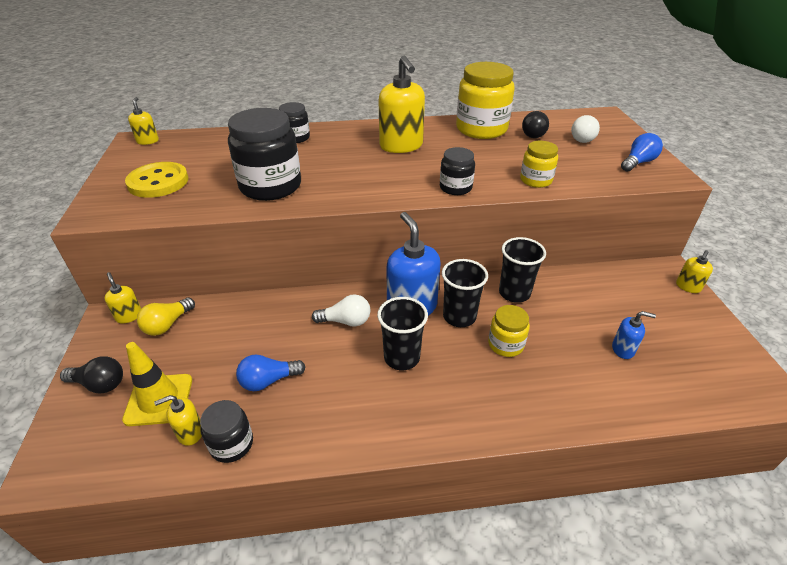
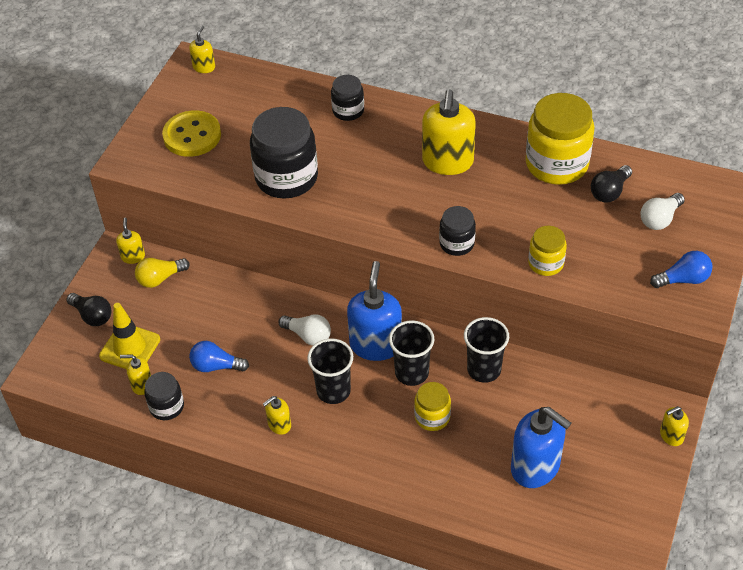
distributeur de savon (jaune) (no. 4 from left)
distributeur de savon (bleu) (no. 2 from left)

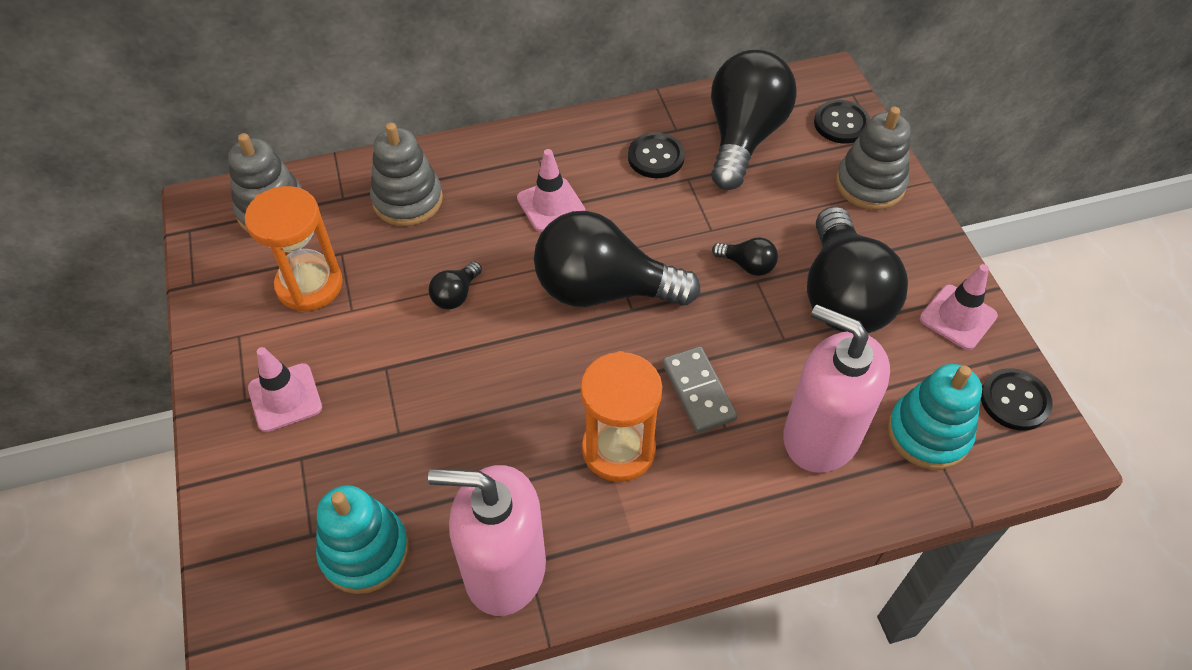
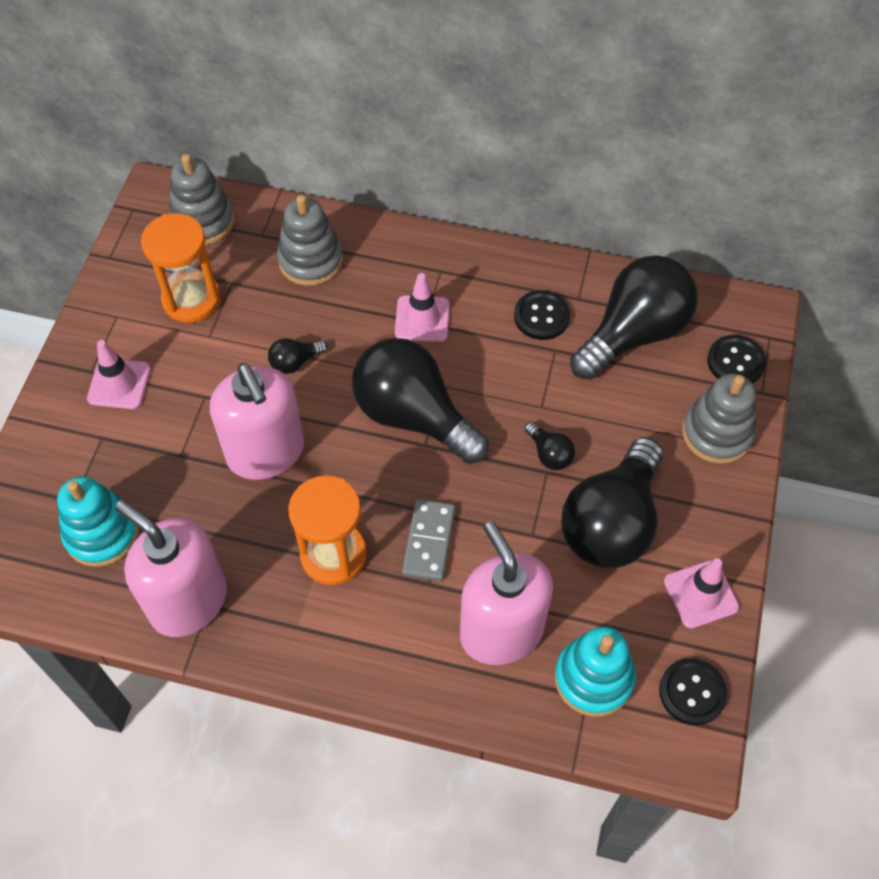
distributeur de savon (rose) (no. 2 from left)

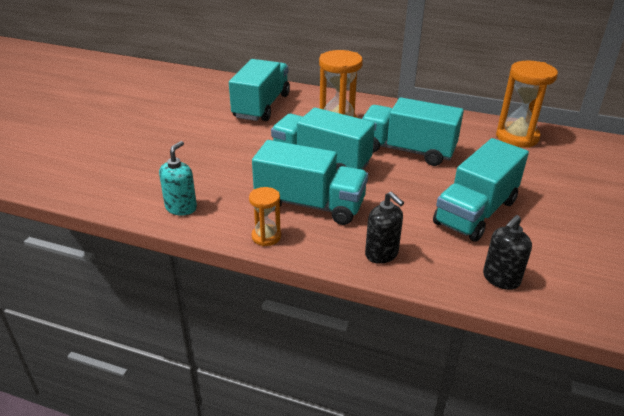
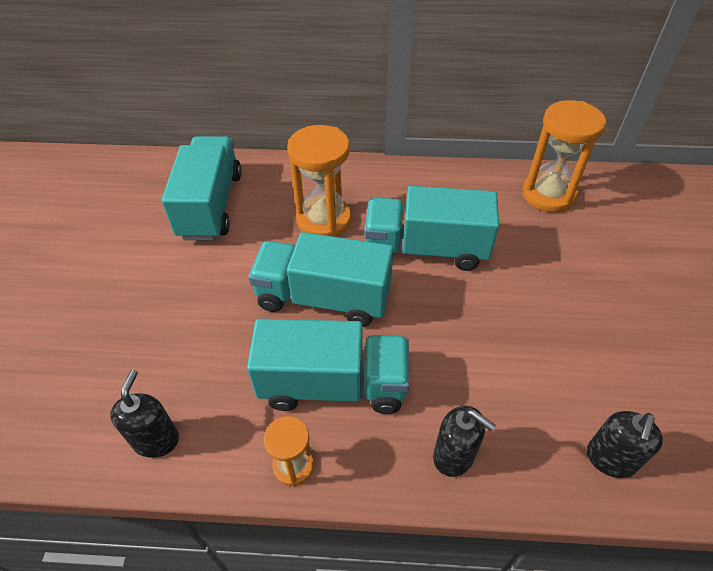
distributeur de savon (noir) (no. 1 from left)
camion (turquoise) (no. 5 from left in the first image)

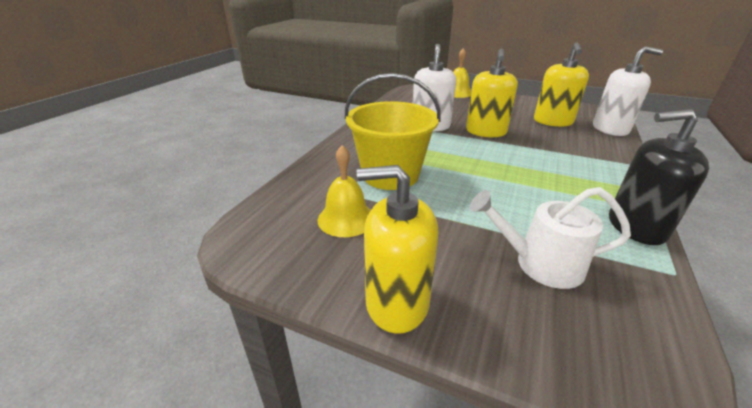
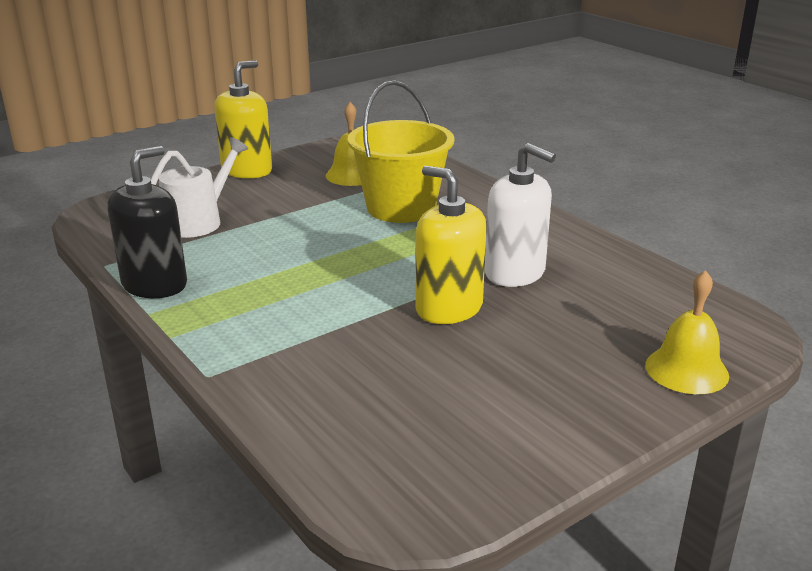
distributeur de savon (jaune) (no. 3 from left in the first image)
distributeur de savon (blanc) (no. 2 from left in the first image)

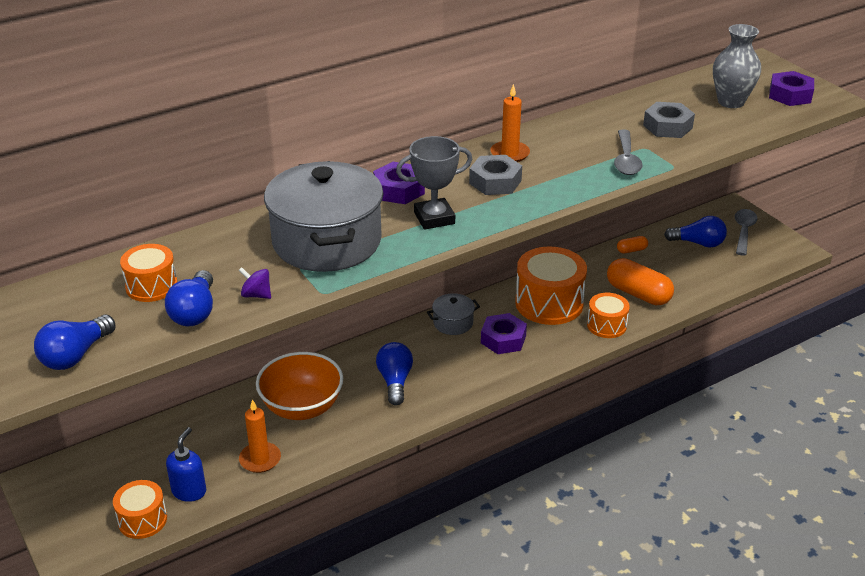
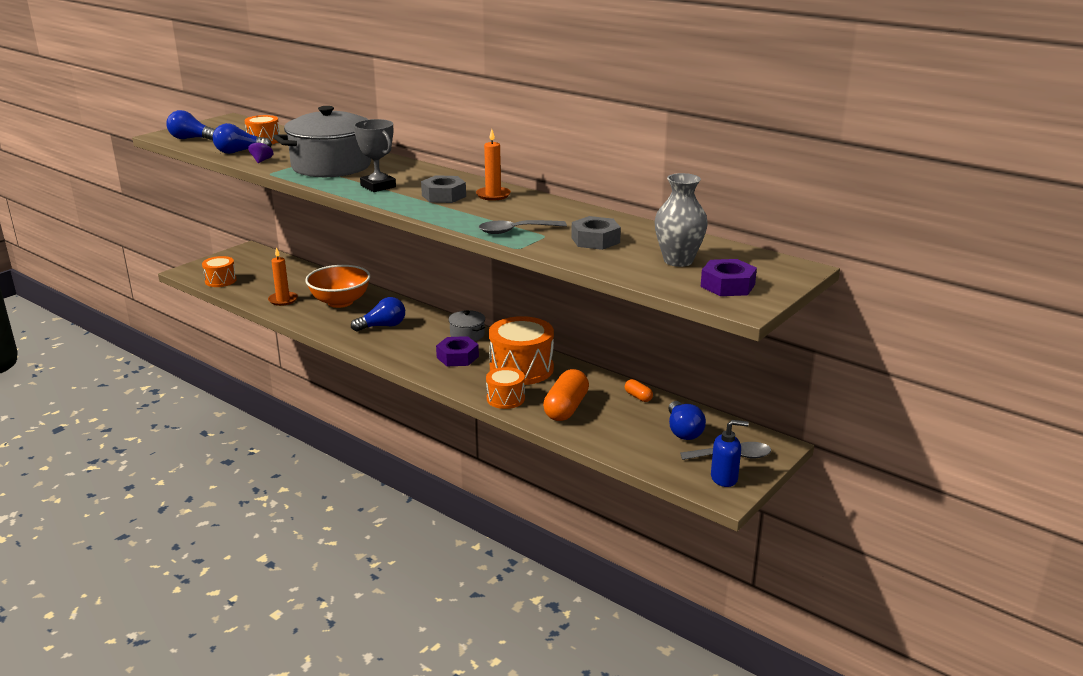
distributeur de savon (bleu)
écrou (violet) (no. 1 from left in the first image)

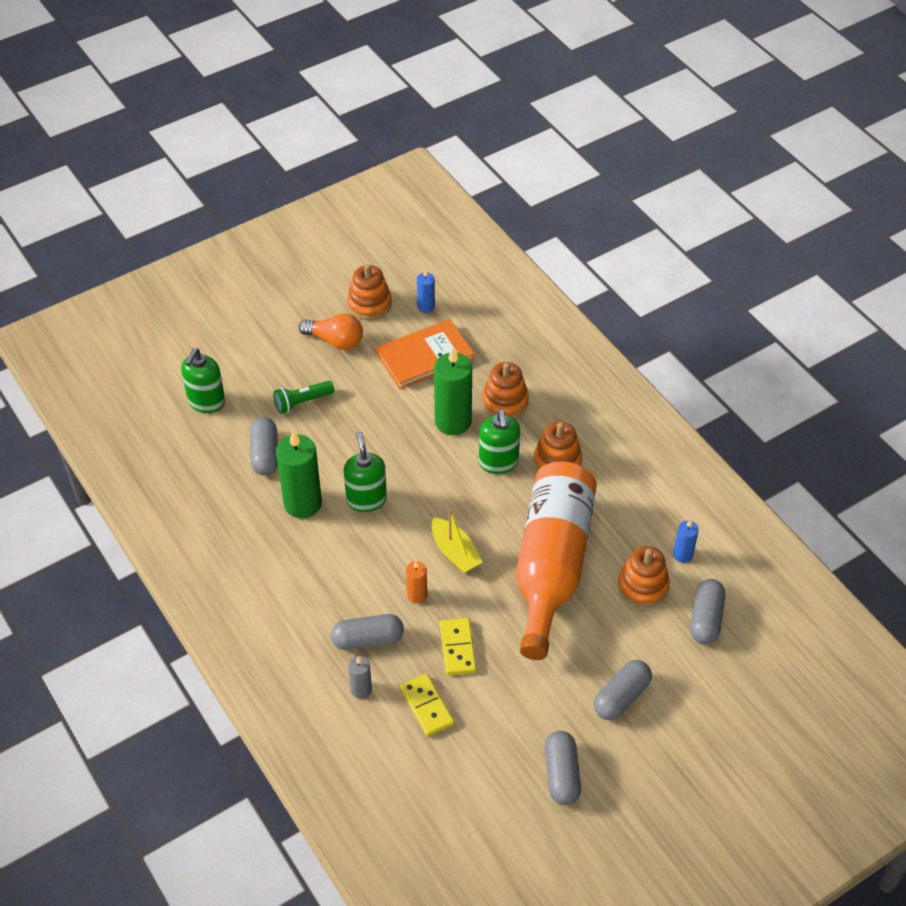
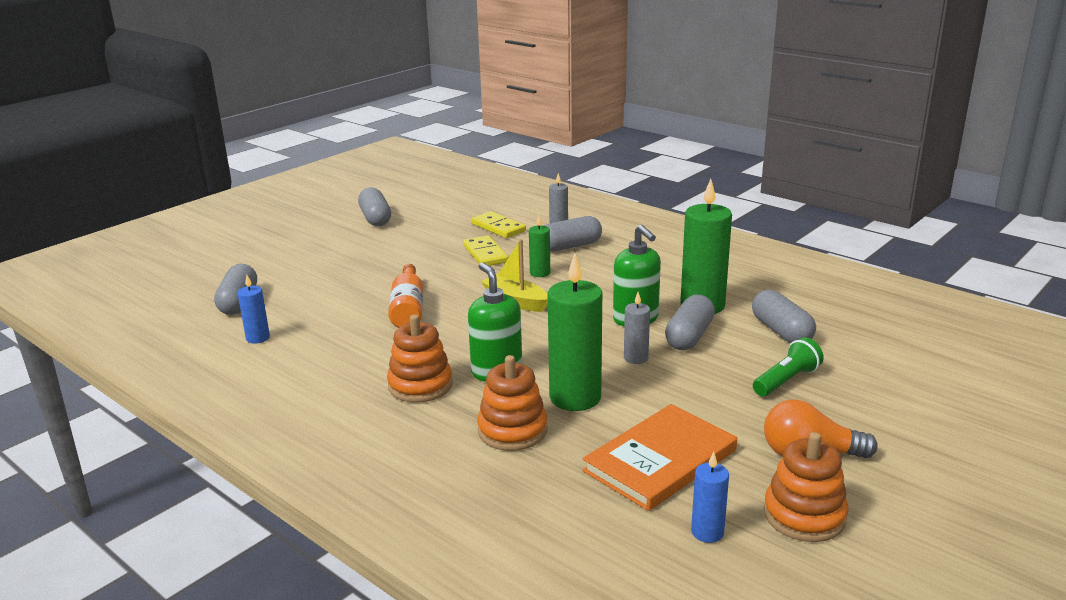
bouteille (orange)
bougie (vert) (no. 1 from left)
bougie (gris) (no. 2 from left)
gélule (gris) (no. 4 from left)
distributeur de savon (vert) (no. 1 from left in the first image)
jouet à empiler (orange) (no. 4 from left in the first image)

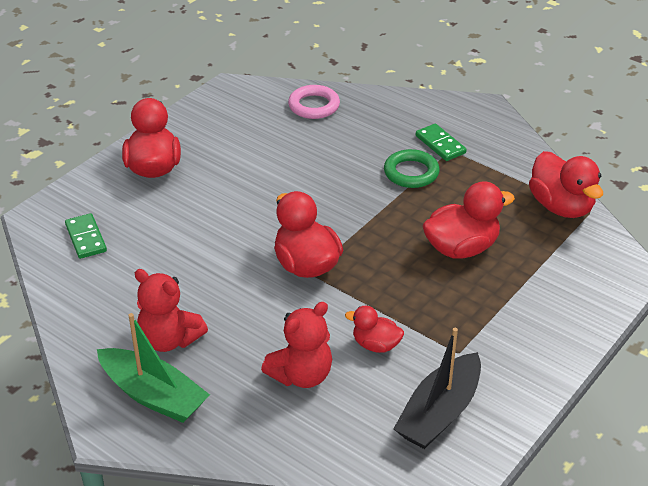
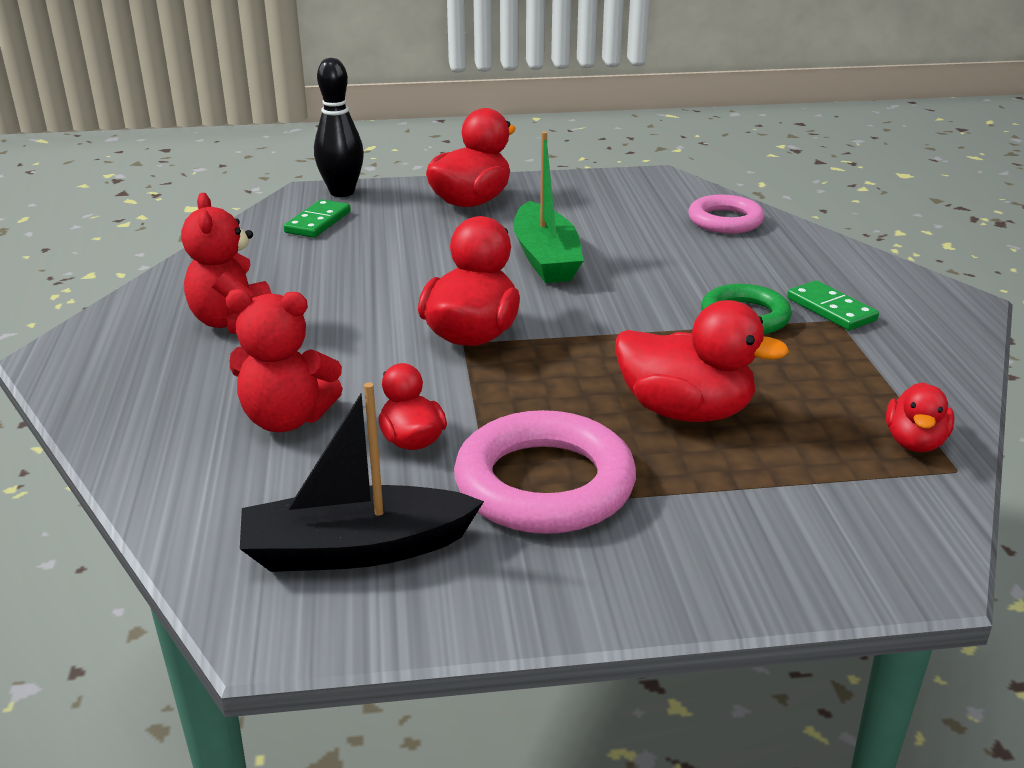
quille (noir)
anneau (rose) (no. 1 from left)
bateau (vert)
domino (vert) (no. 2 from left)
canard (rouge) (no. 5 from left)

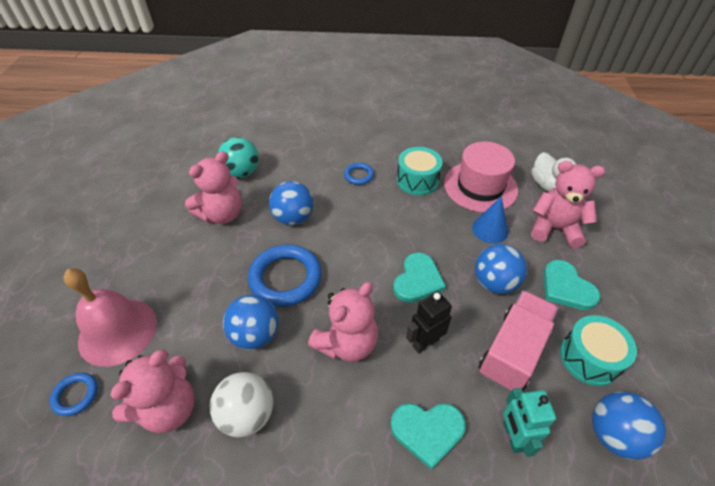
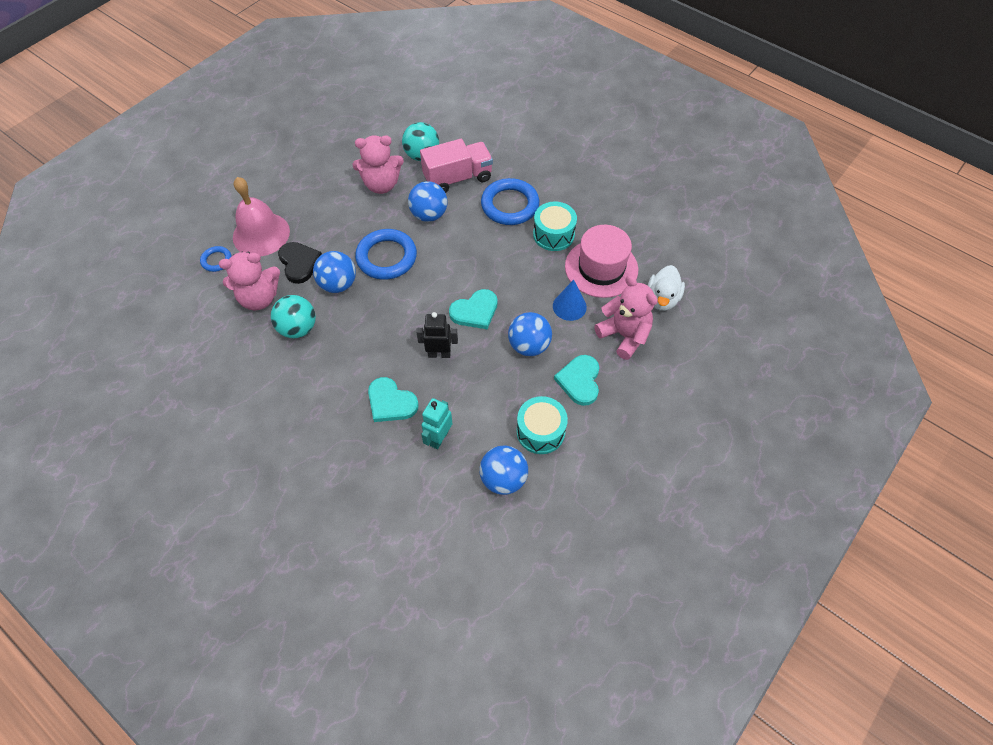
balle (turquoise) (no. 1 from left)
cœur (noir)
camion (rose)
anneau (bleu) (no. 3 from left)
ours en peluche (rose) (no. 3 from left in the first image)

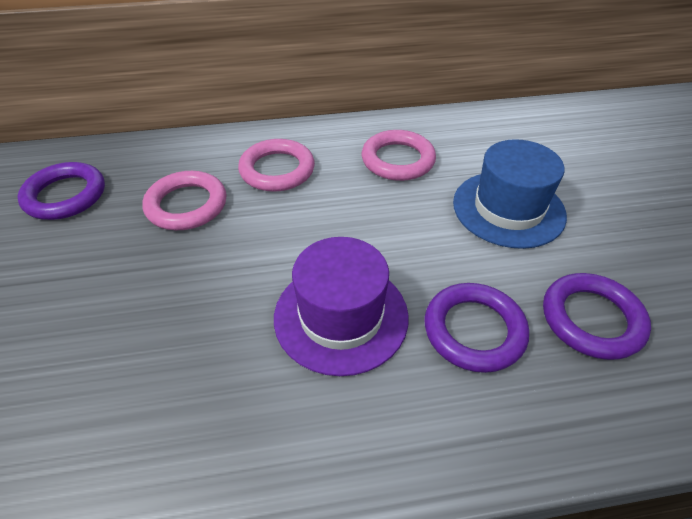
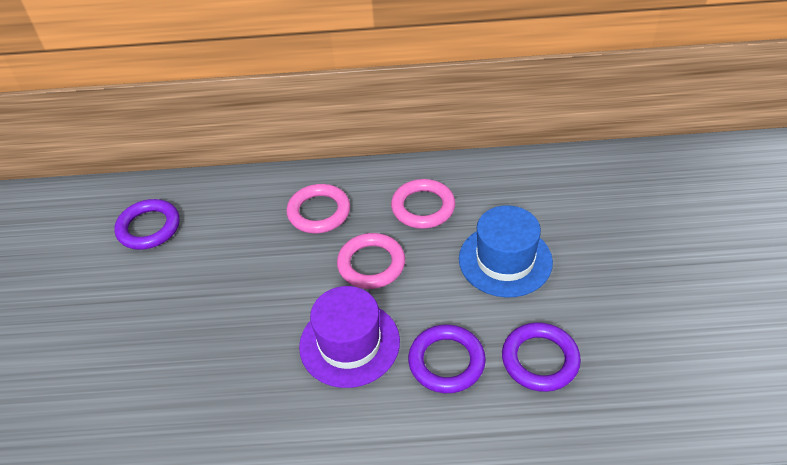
anneau (rose) (no. 2 from left)

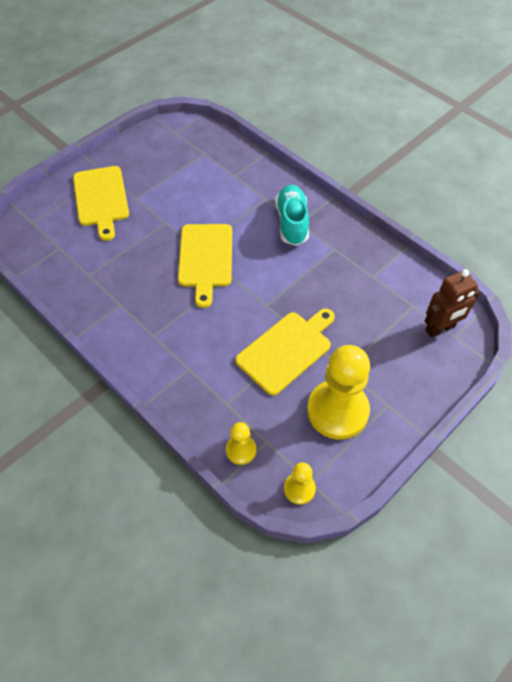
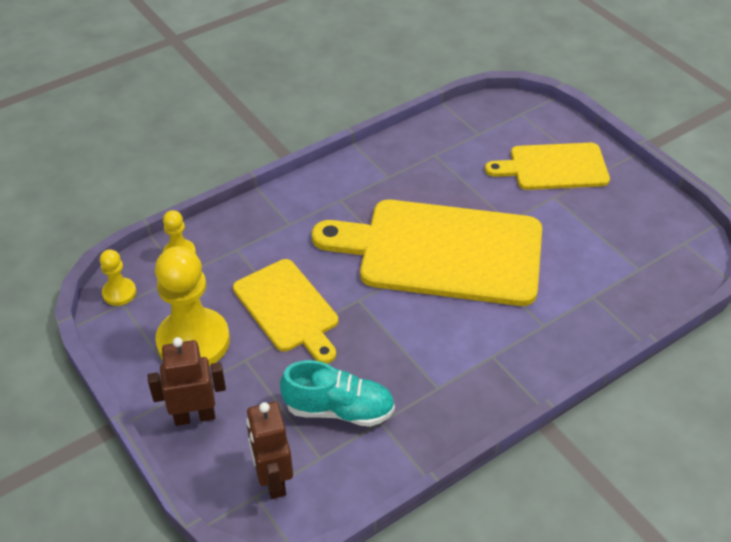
robot (marron) (no. 1 from left)
chaussure (turquoise)
planche à découper (jaune) (no. 2 from left)

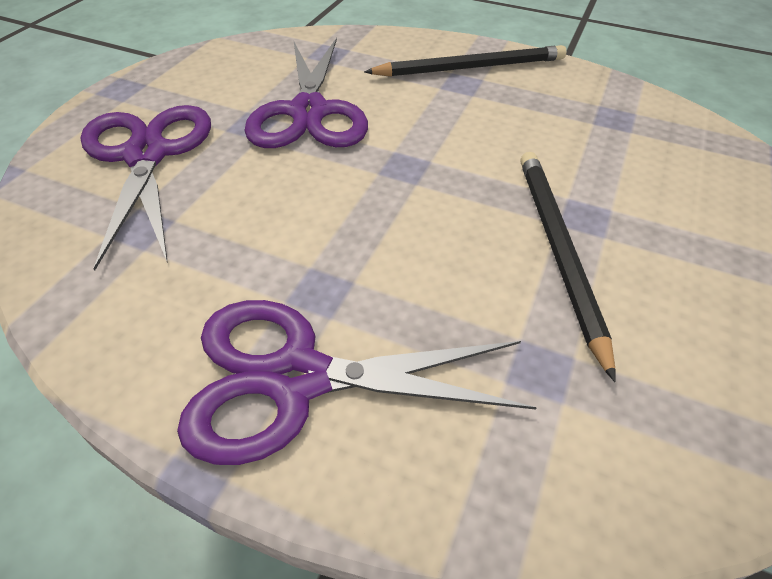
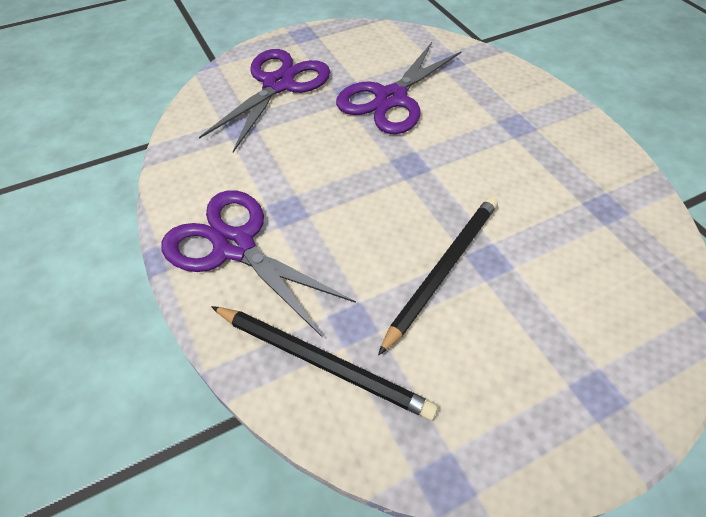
crayon (noir) (no. 1 from left)

